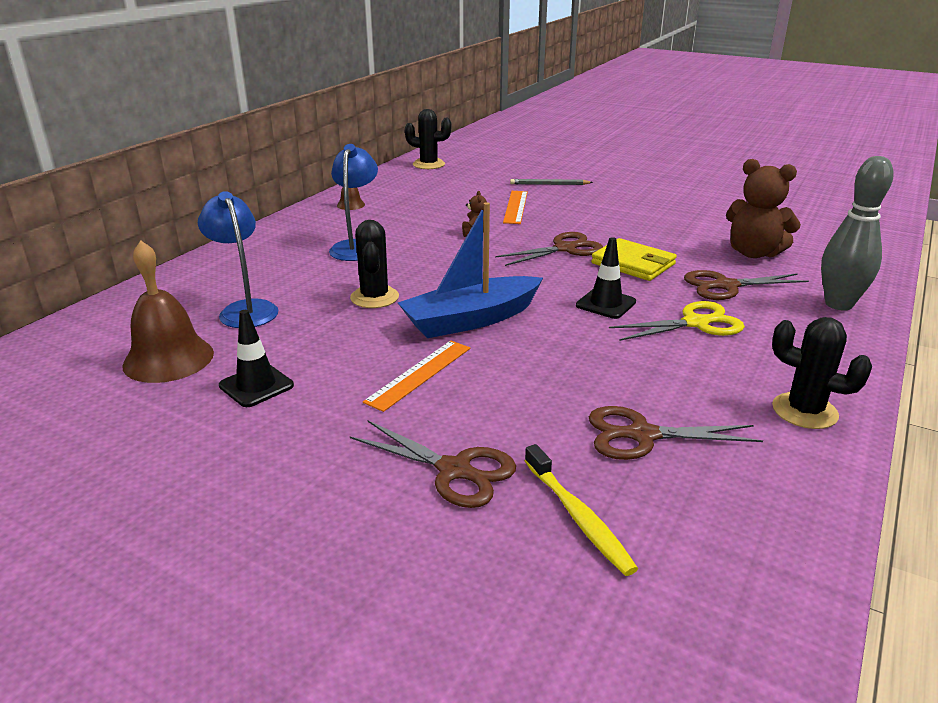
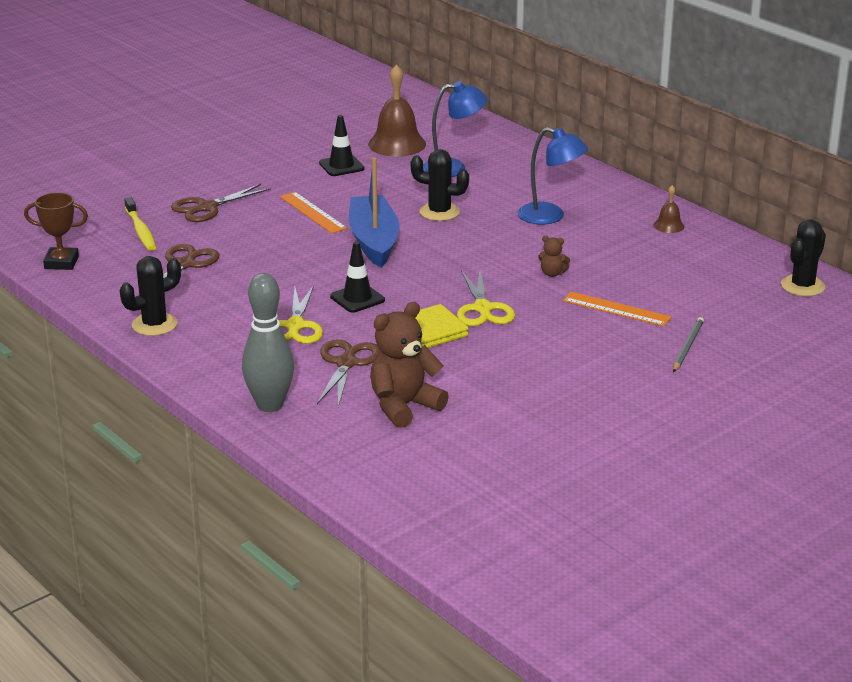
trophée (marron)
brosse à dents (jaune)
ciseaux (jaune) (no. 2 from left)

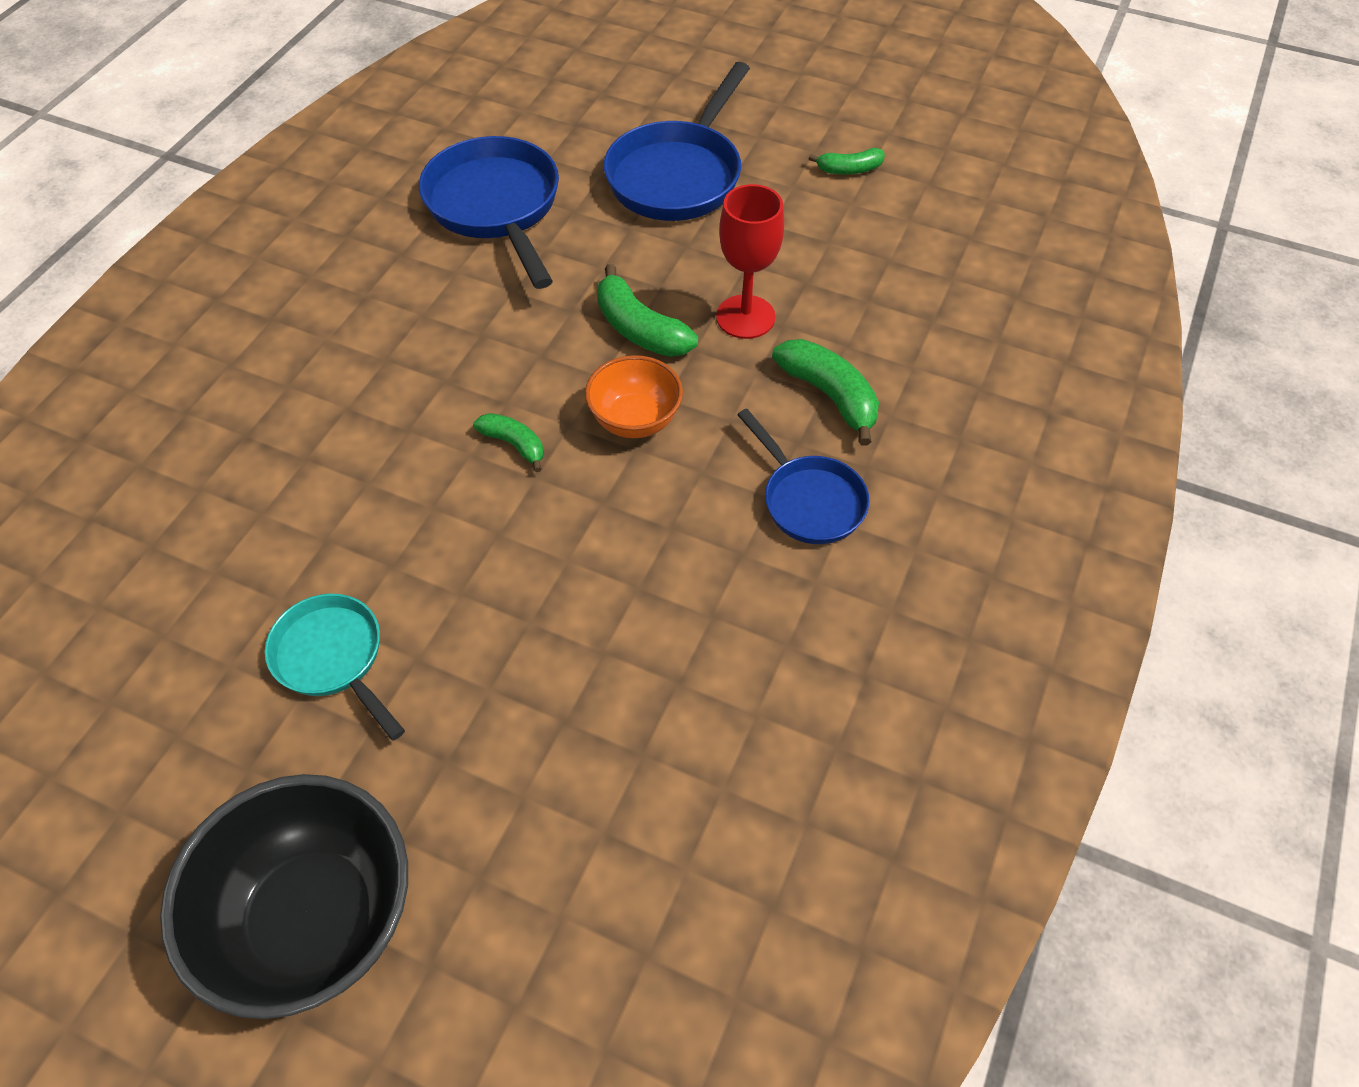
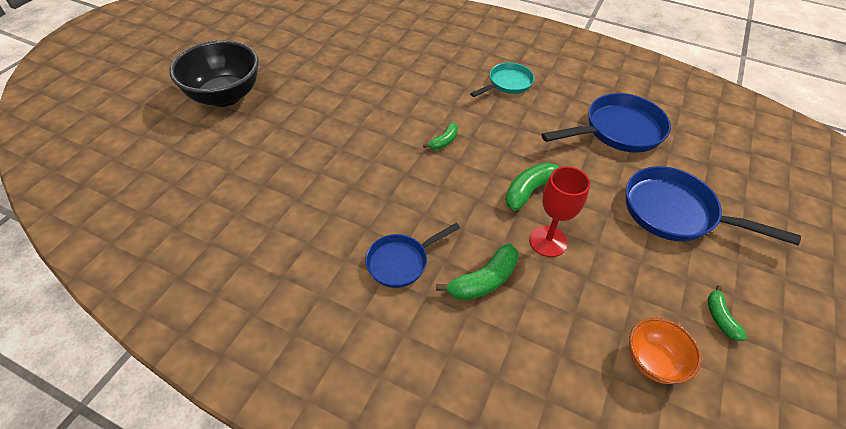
poêle (turquoise)
bol (orange)

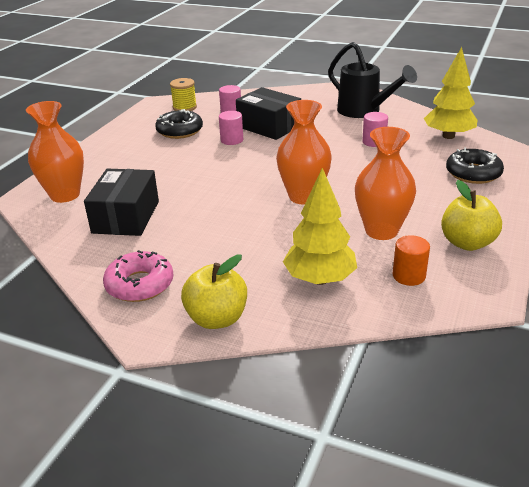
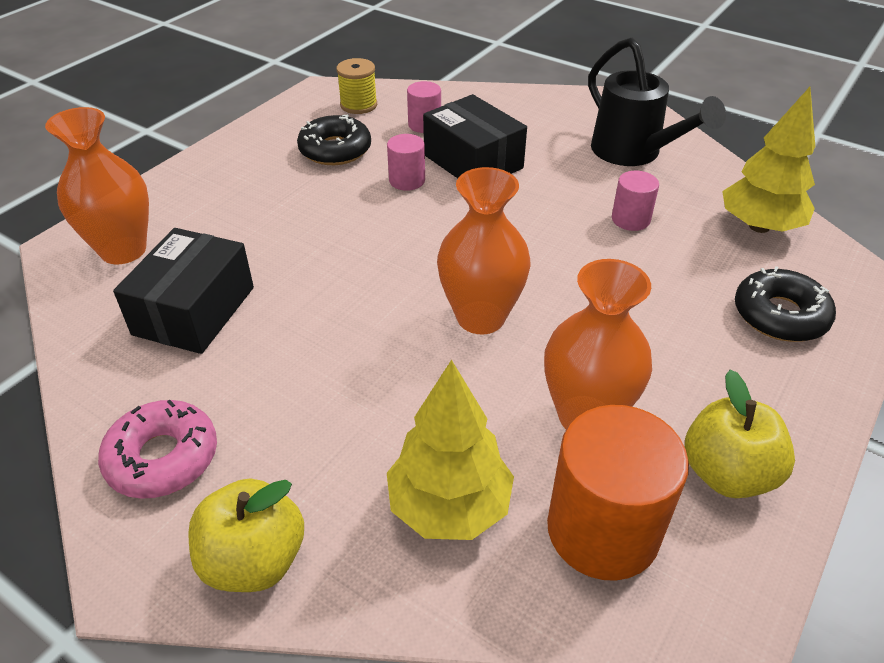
cylindre (orange)

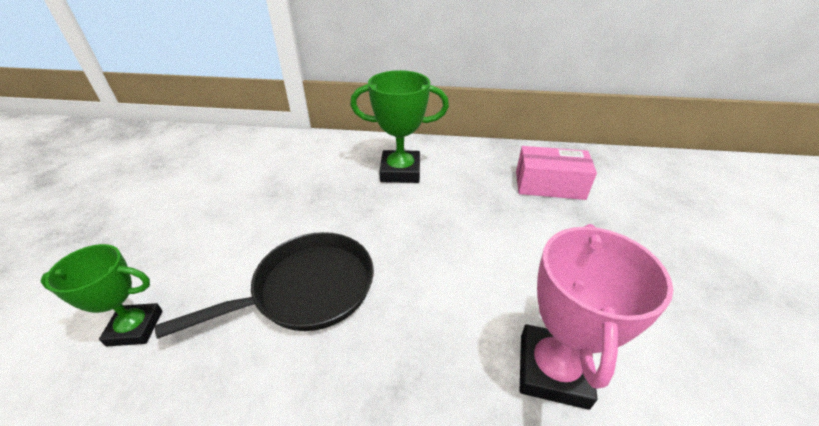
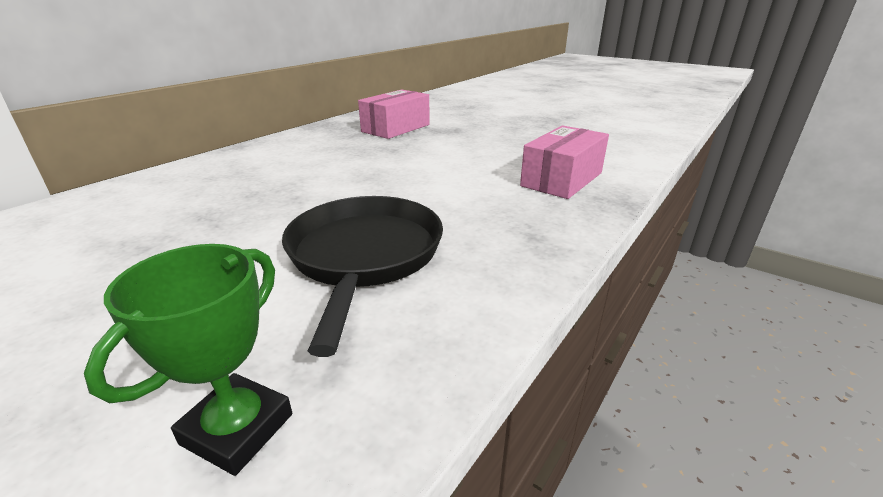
boîte (rose) (no. 2 from left)
trophée (vert) (no. 2 from left in the first image)

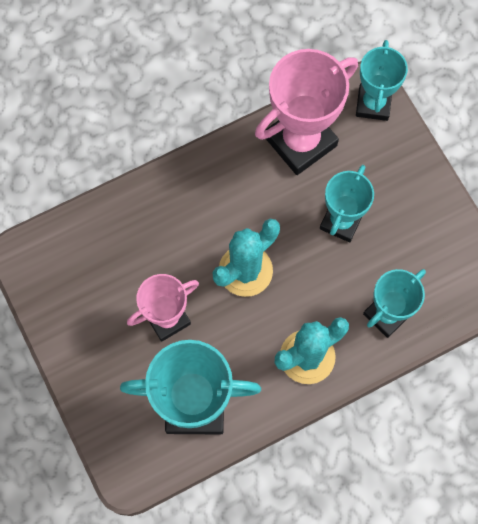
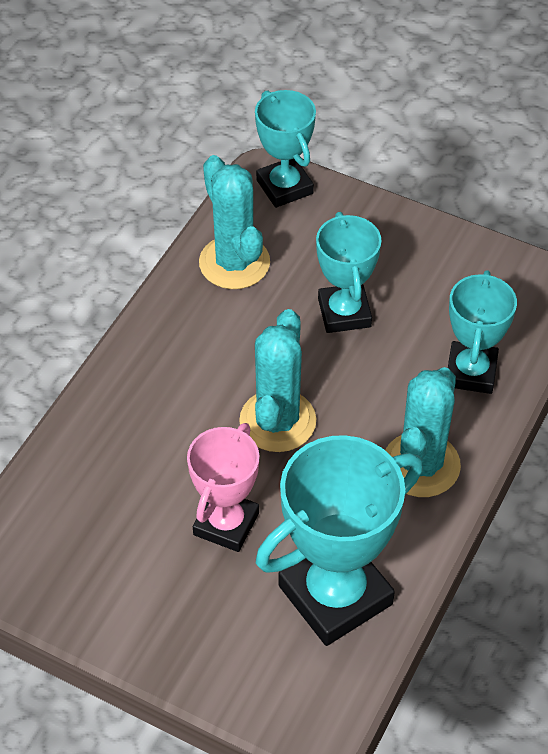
cactus (turquoise) (no. 1 from left)

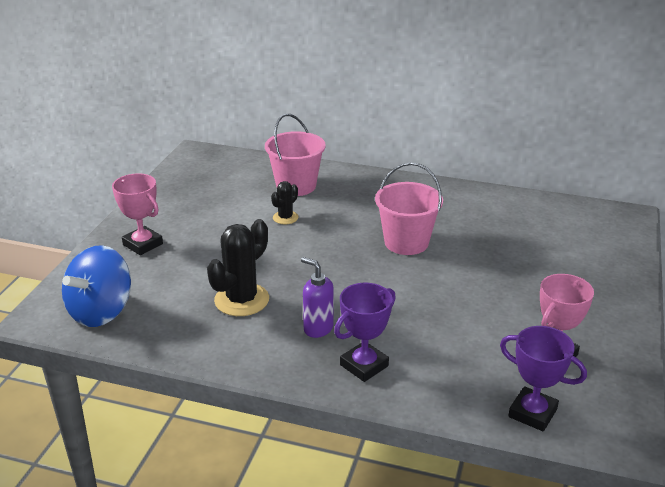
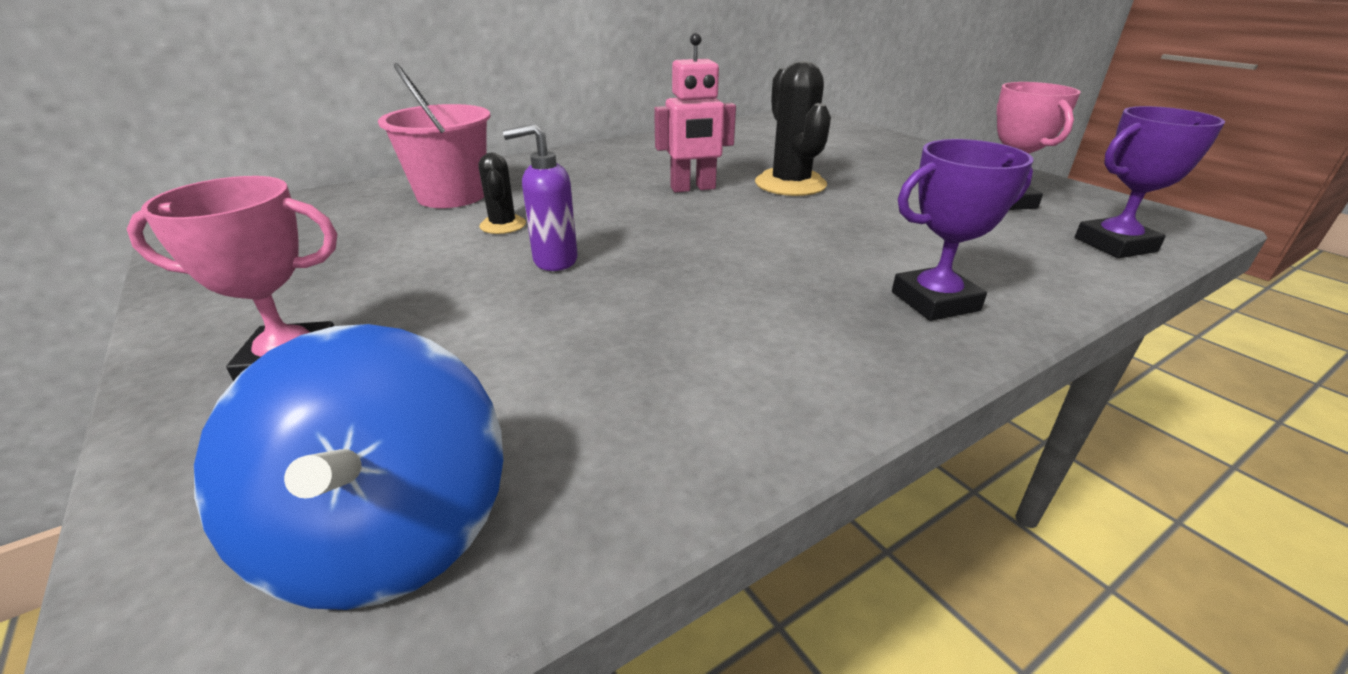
distributeur de savon (violet)
robot (rose)
cactus (noir) (no. 2 from left)
trophée (violet) (no. 1 from left)

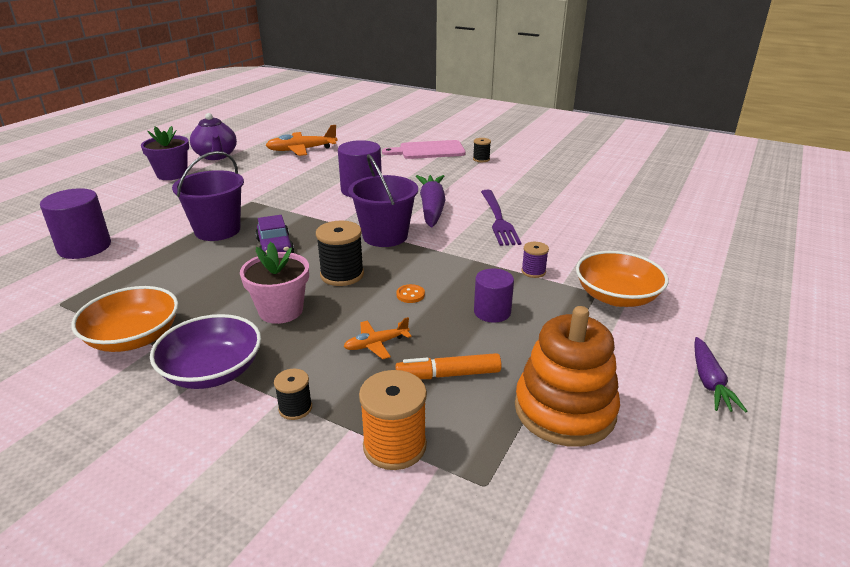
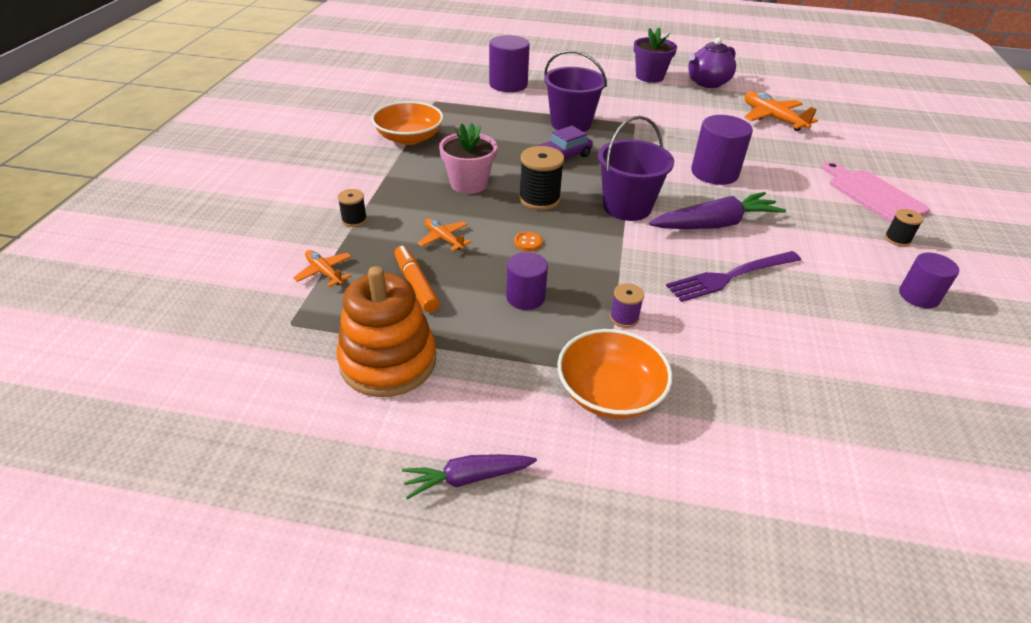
avion (orange) (no. 1 from left)
cylindre (violet) (no. 4 from left)
bol (violet)

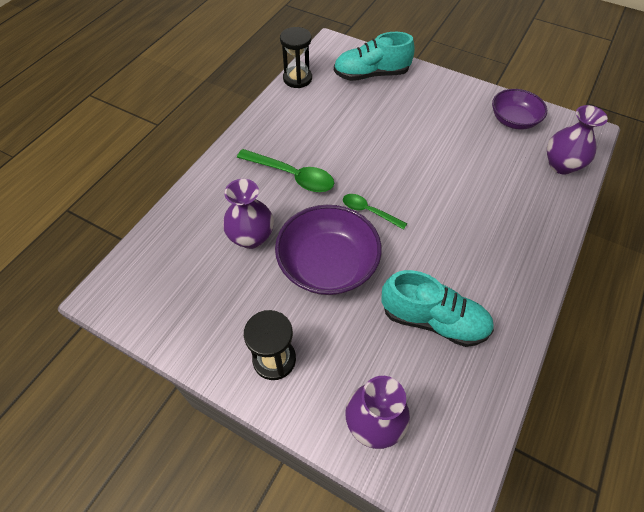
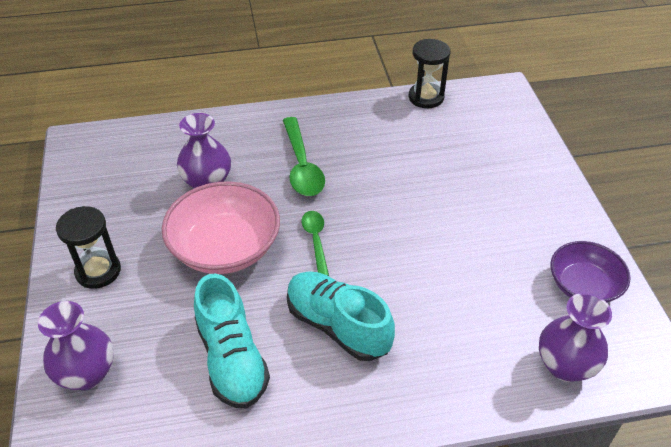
bol (rose)
chaussure (turquoise) (no. 2 from left)

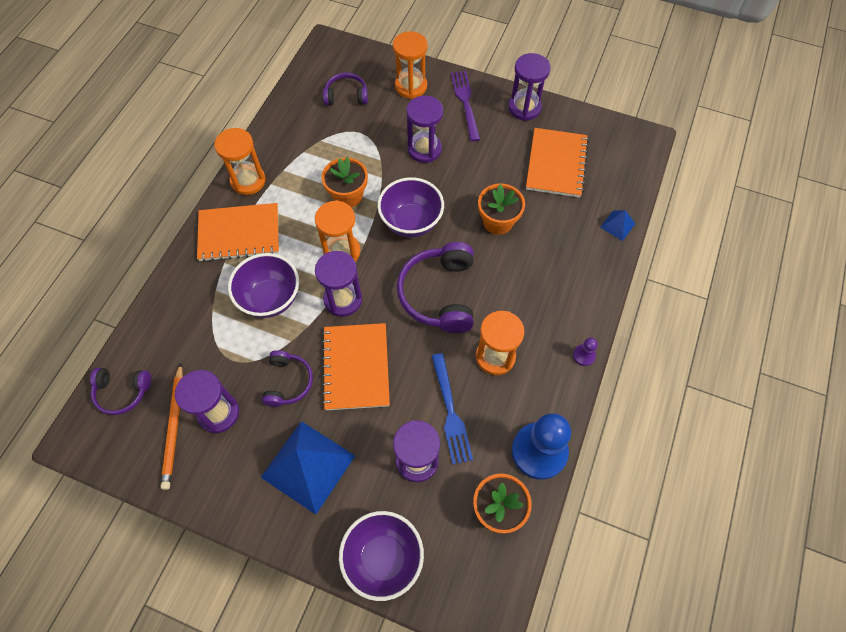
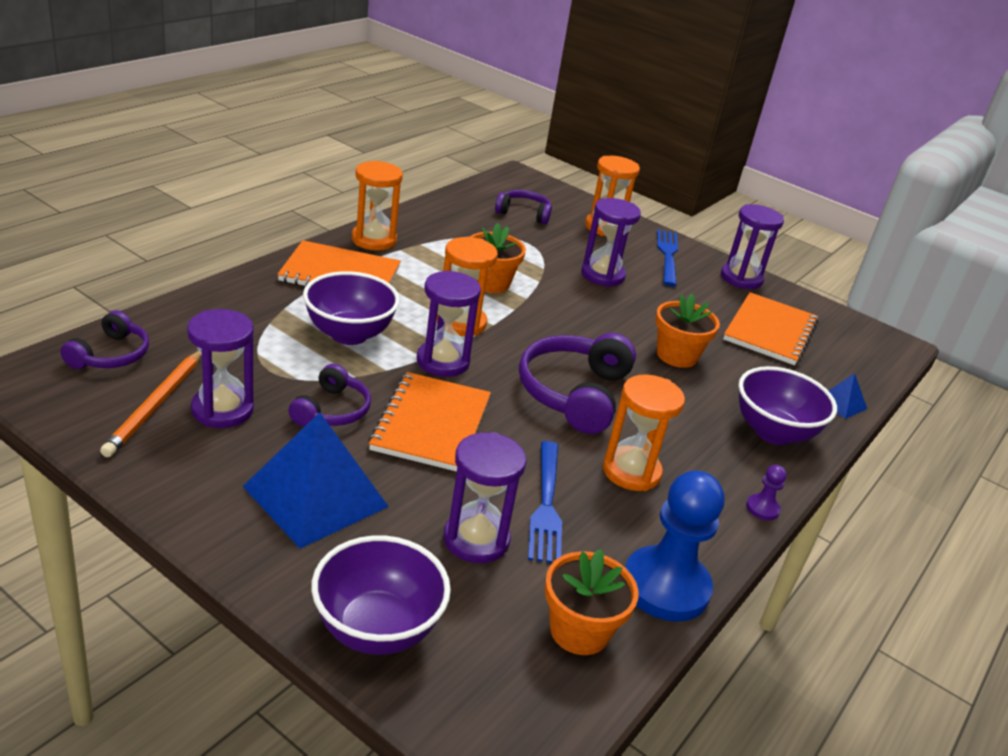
casque audio (violet) (no. 1 from left)
fourchette (bleu) (no. 2 from left)
bol (violet) (no. 3 from left)

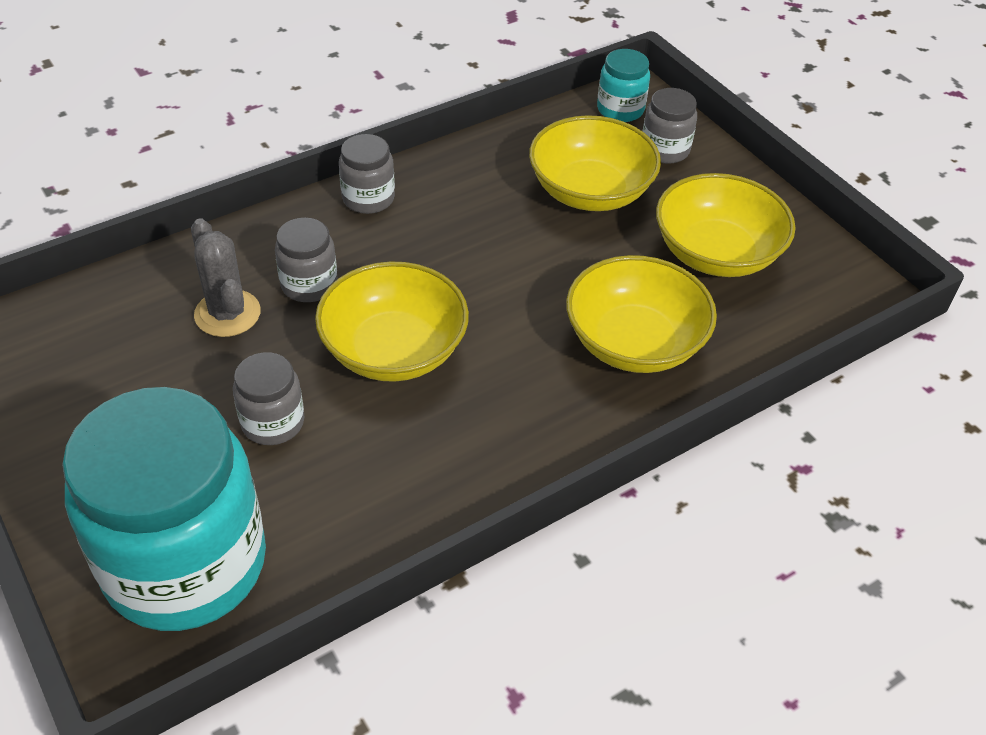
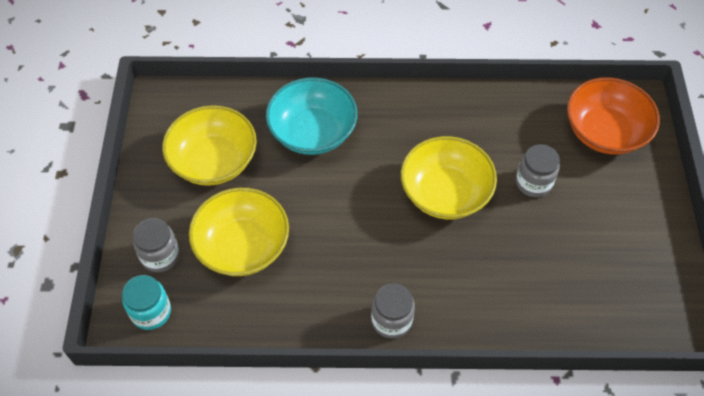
bol (turquoise)
bol (orange)
cactus (gris)
bocal (gris) (no. 2 from left in the first image)

